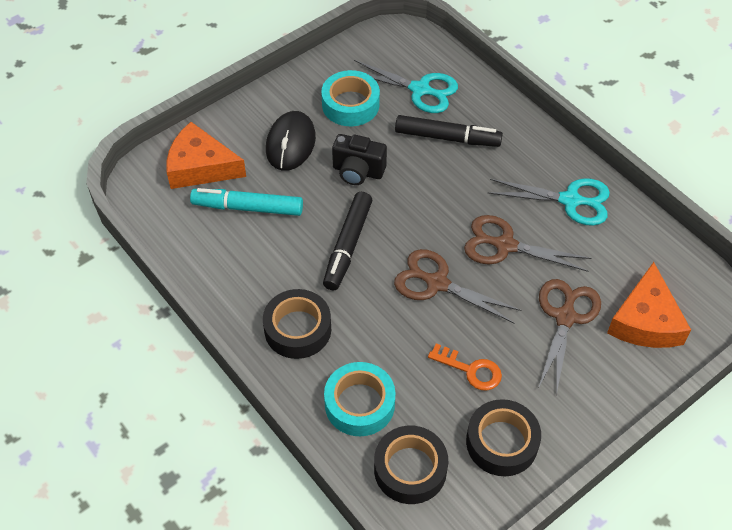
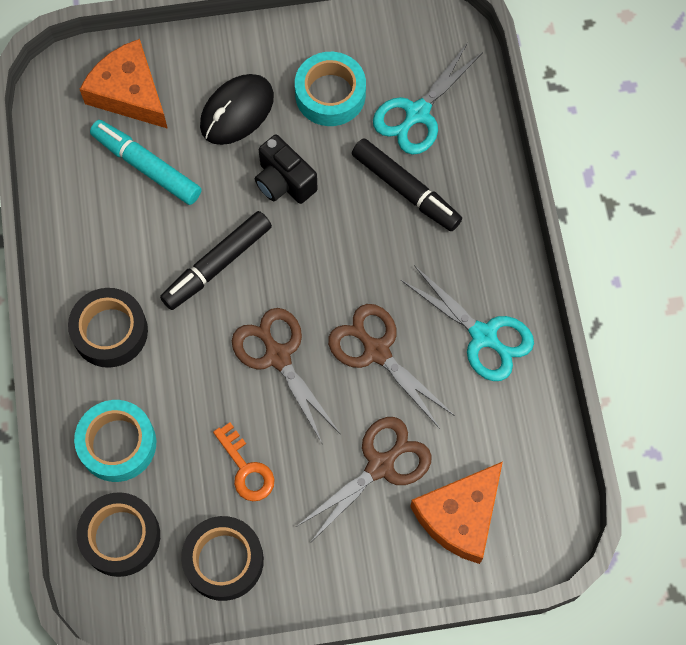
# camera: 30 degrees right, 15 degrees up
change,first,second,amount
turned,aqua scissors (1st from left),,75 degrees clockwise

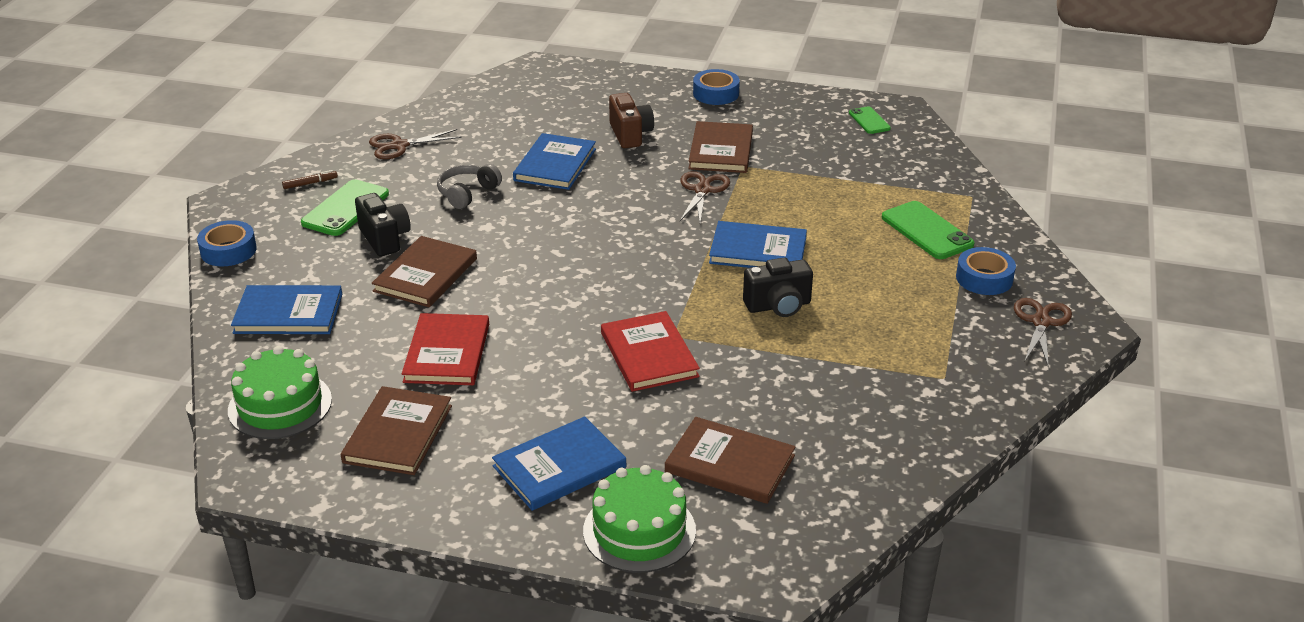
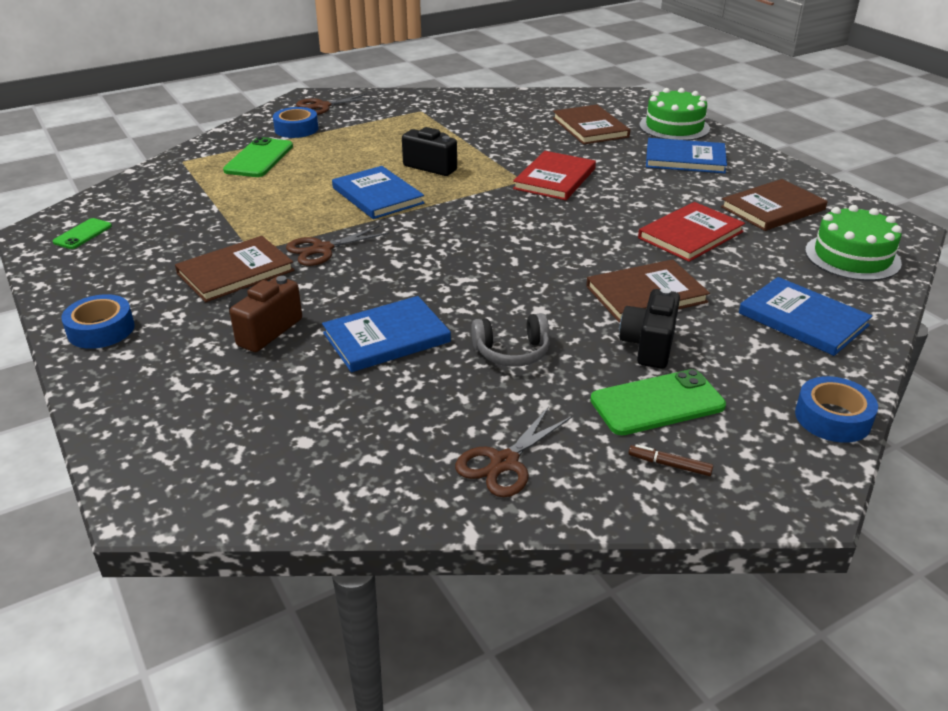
# camera: 135 degrees left, 0 degrees up
change,first,second,amount
turned,russet scissors (1st from left in the first image),russet scissors (3rd from left),105 degrees clockwise

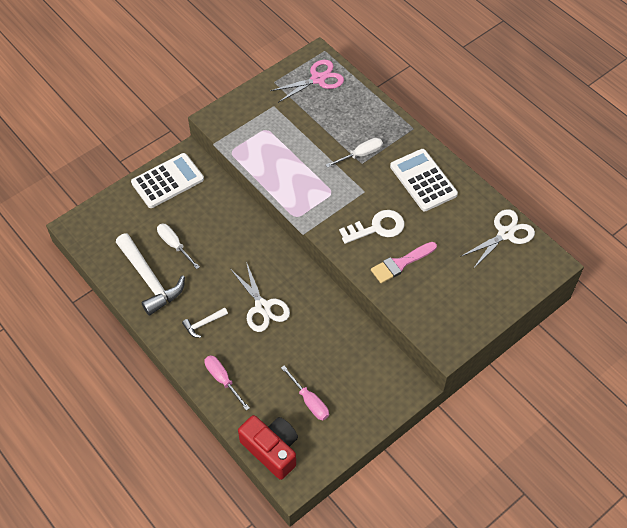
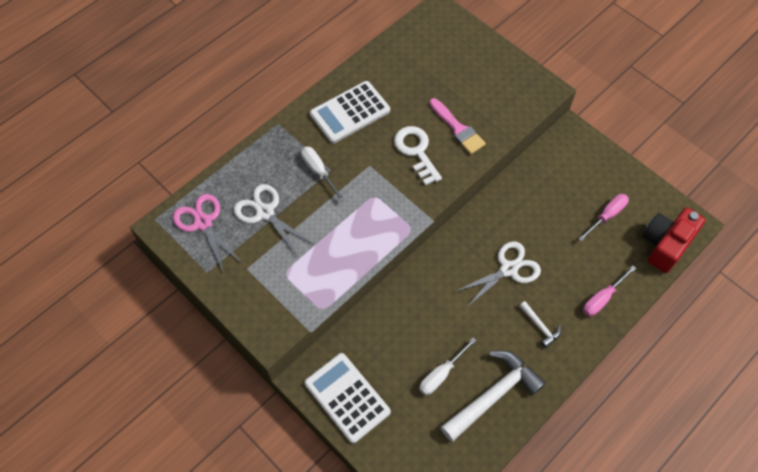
# camera: 95 degrees left, 5 degrees up
change,first,second,amount
moved,white scissors (2nd from left in the first image),white scissors (1st from left),

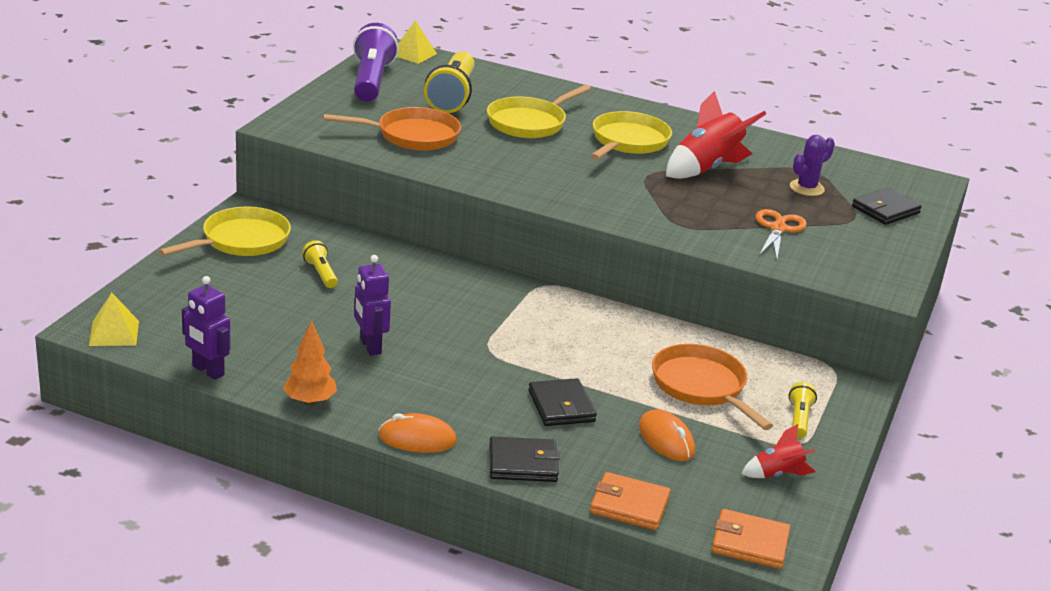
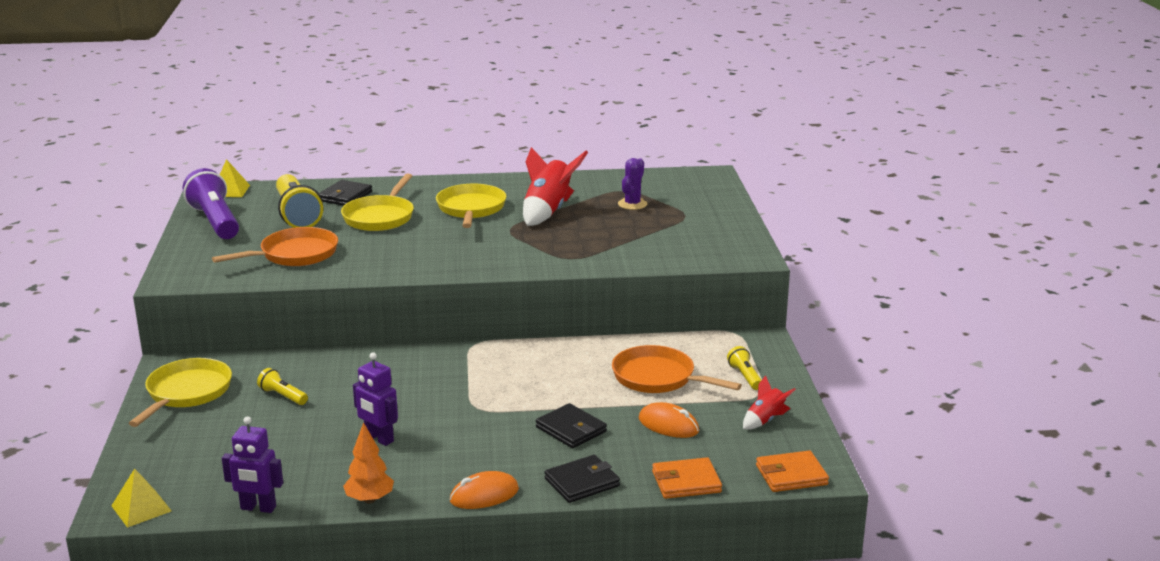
# camera: 25 degrees left, 5 degrees down
change,first,second,amount
removed,orange scissors,,
moved,black card wallet (3rd from left in the first image),black card wallet (1st from left),

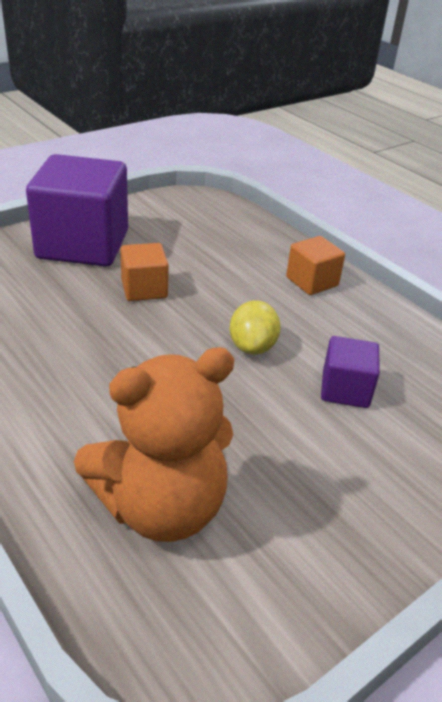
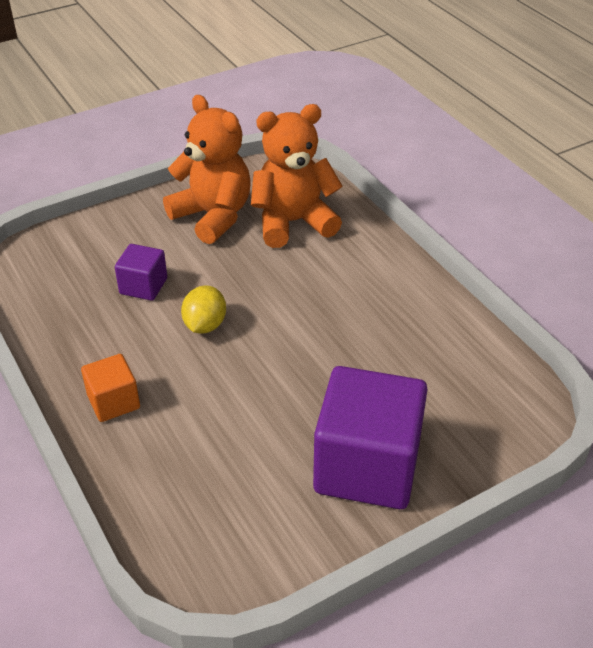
# camera: 170 degrees left, 5 degrees up
change,first,second,amount
removed,orange cube (1st from left),,
added,,orange teddy (1st from left),

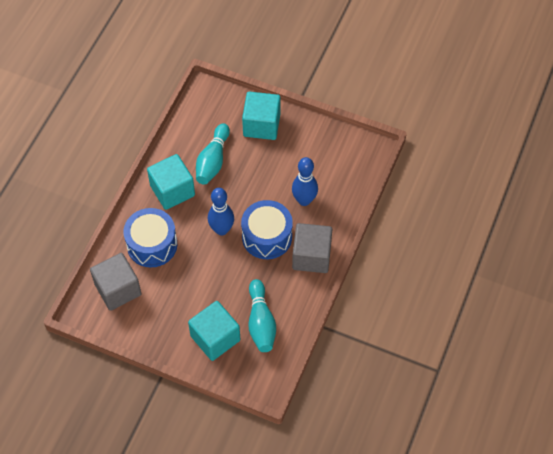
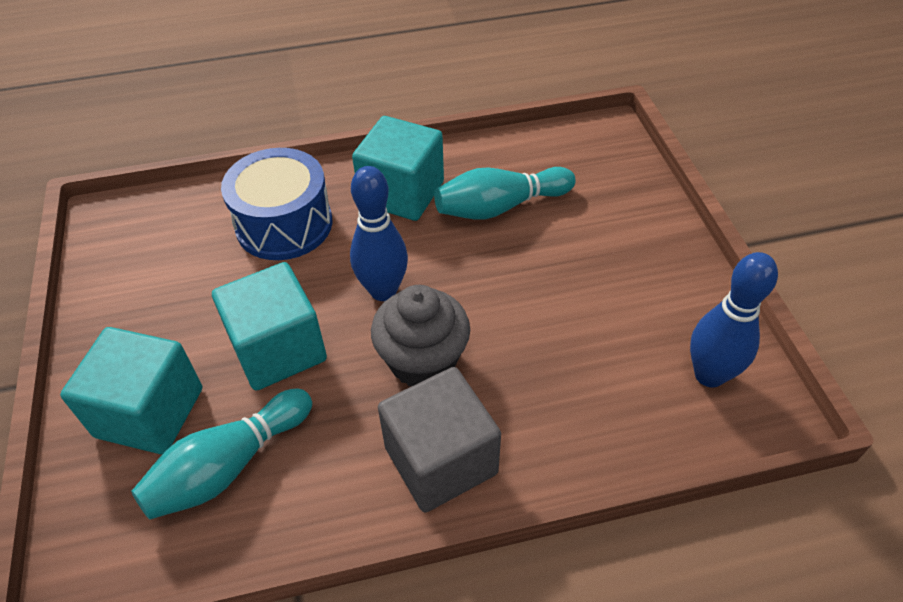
# camera: 55 degrees right, 10 degrees down
change,first,second,amount
removed,grey cube (1st from left),,
moved,aqua cube (3rd from left in the first image),aqua cube (2nd from left),
moved,royal blue skittle (2nd from left),,
replaced,royal blue drum (2nd from left),grey cupcake,

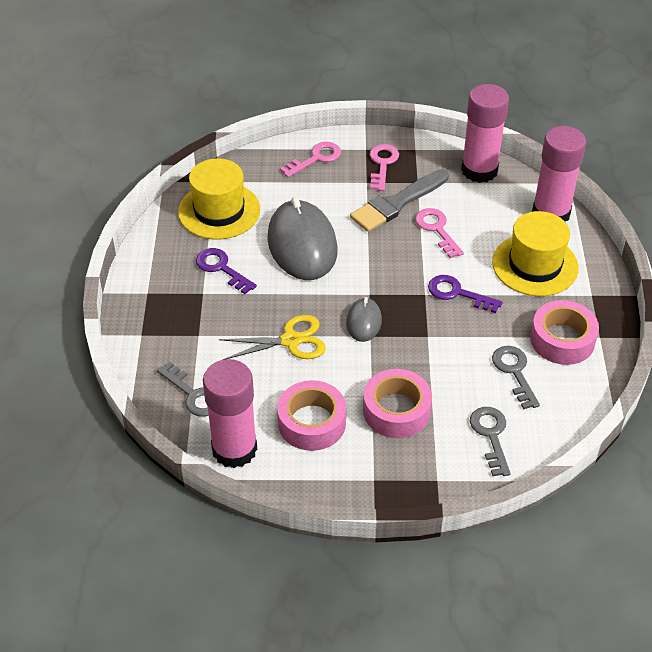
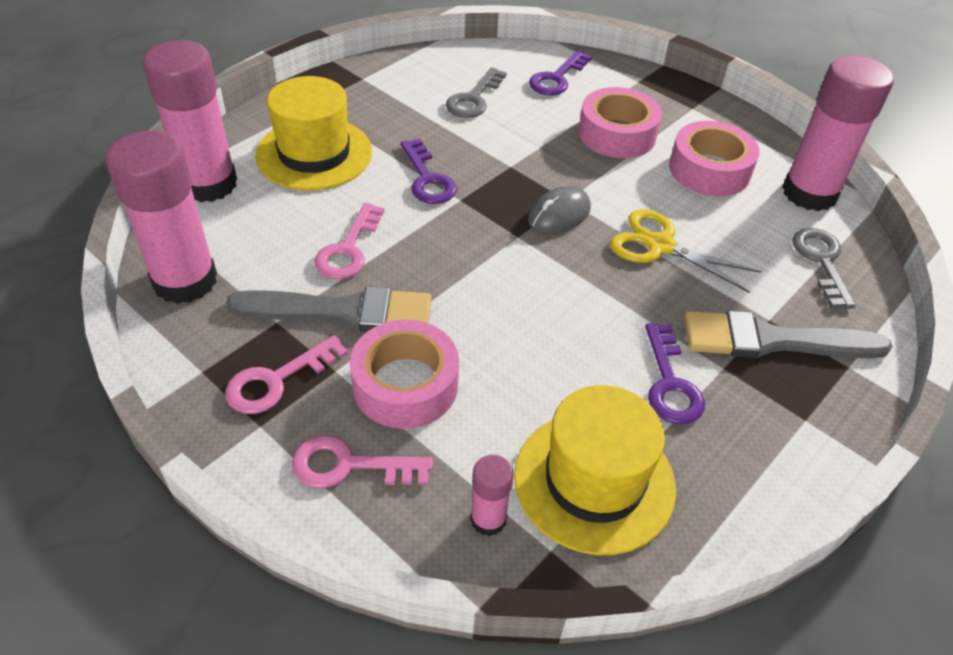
# camera: 140 degrees left, 0 degrees up
change,first,second,amount
removed,grey computer mouse (1st from left),,
added,,rose-pink glue stick (3rd from left),
added,,grey paintbrush (2nd from left),
moved,rose-pink sticky tape (3rd from left in the first image),rose-pink sticky tape (1st from left),
recoloured,grey latchkey (2nd from left),purple latchkey (2nd from left),

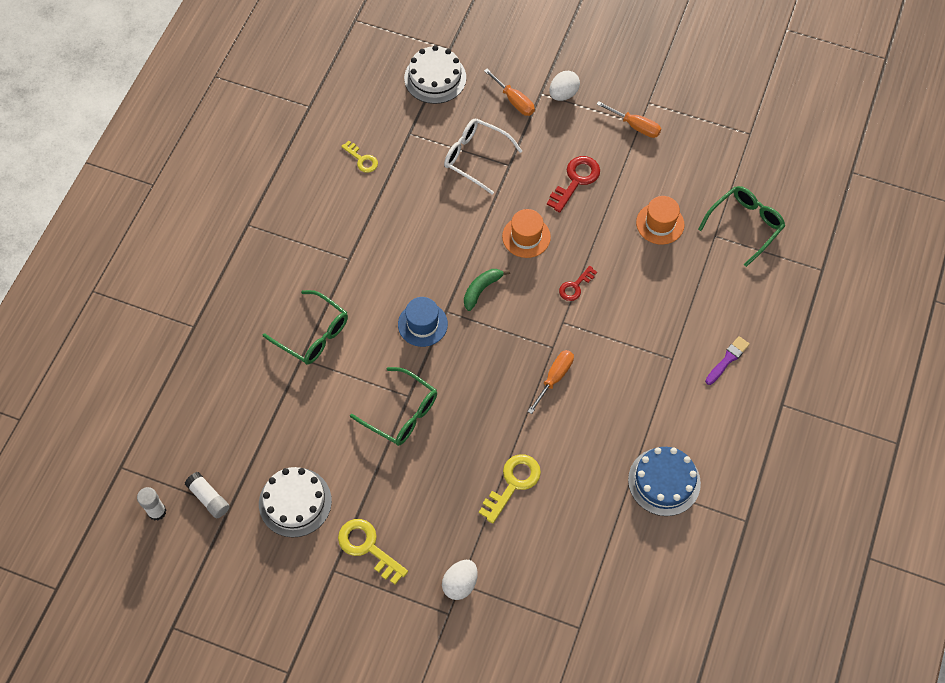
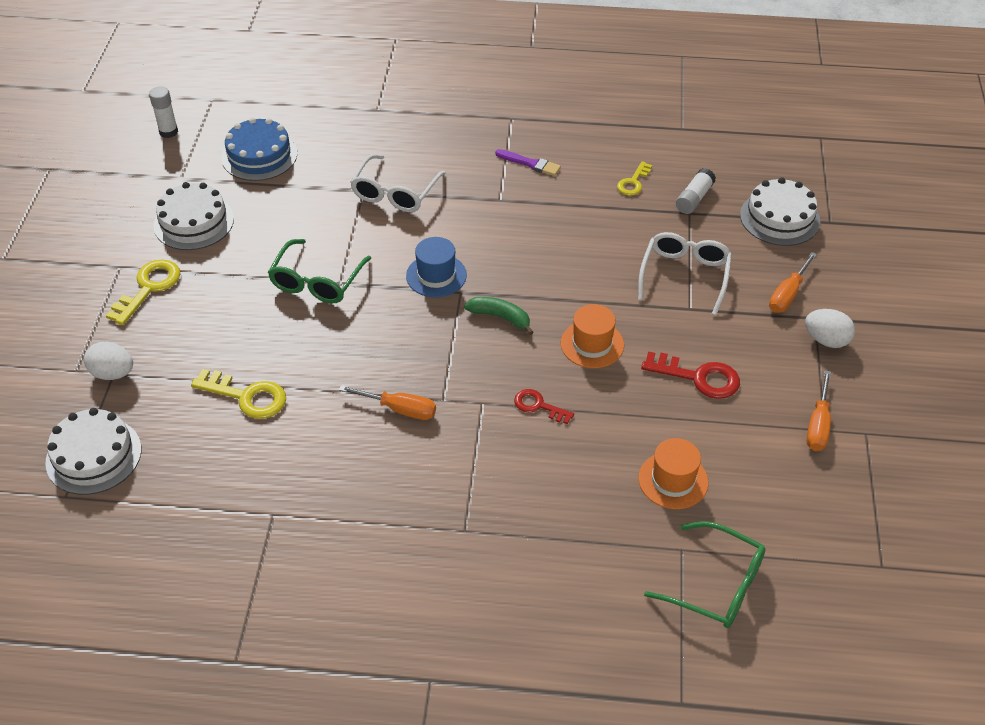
# camera: 75 degrees right, 15 degrees down
change,first,second,amount
added,,white layer cake (1st from left),
moved,white glue stick (2nd from left),,
moved,royal blue layer cake,,
moved,purple paintbrush,,
recoloured,green spectacles (1st from left),white spectacles (1st from left),

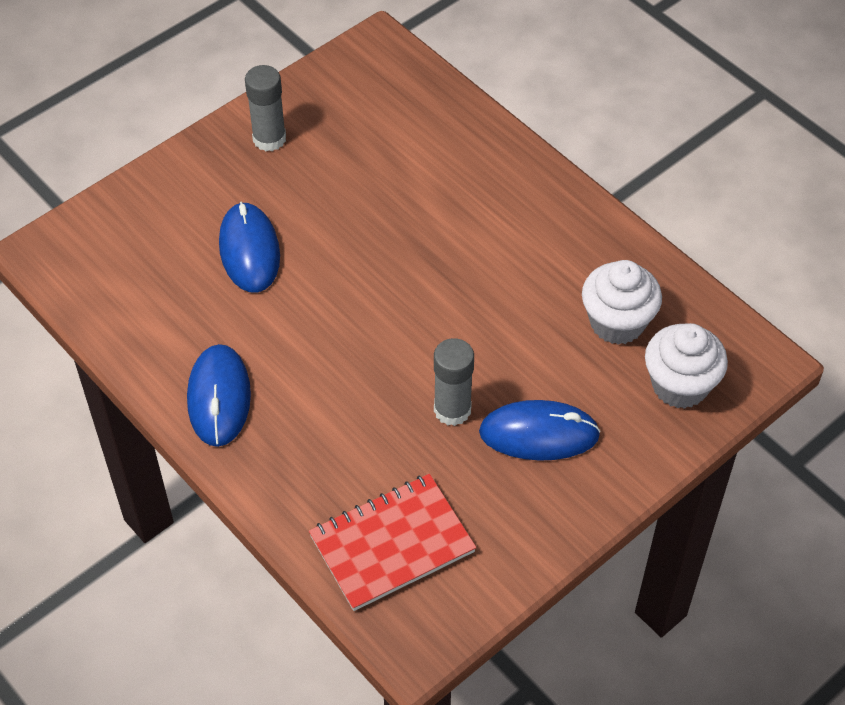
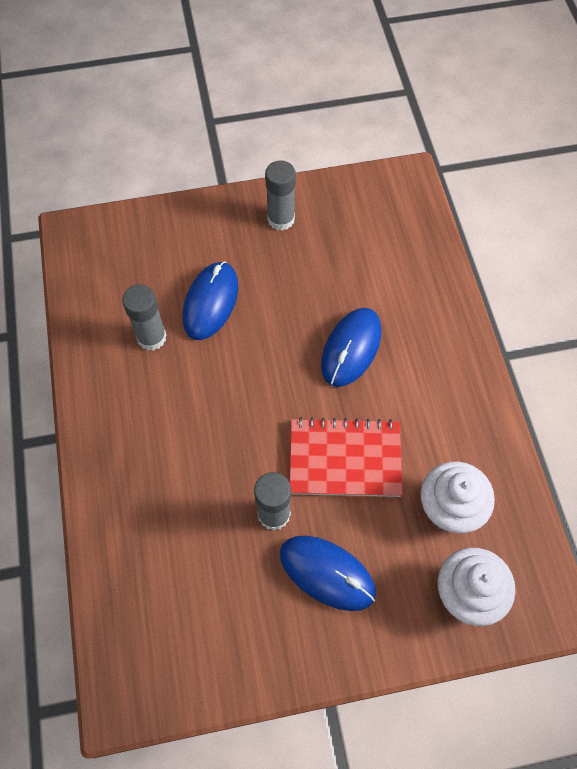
# camera: 30 degrees right, 10 degrees up
change,first,second,amount
added,,grey glue stick (1st from left),
moved,royal blue computer mouse (1st from left in the first image),royal blue computer mouse (3rd from left),
moved,scarlet exercise book,,

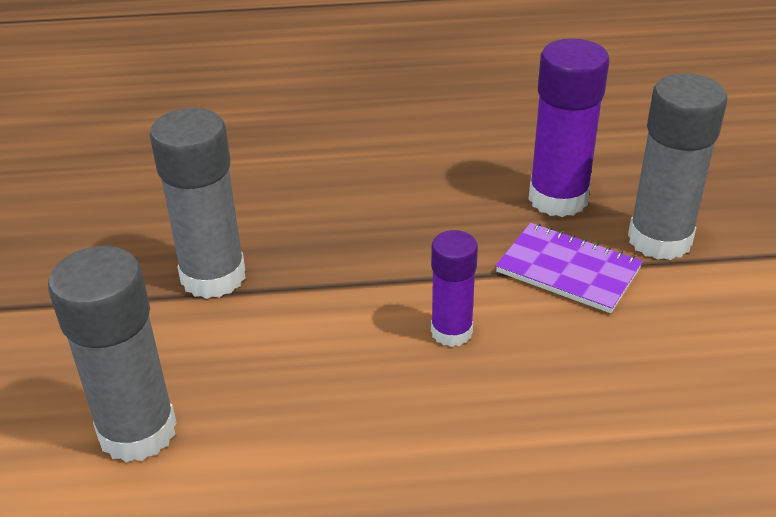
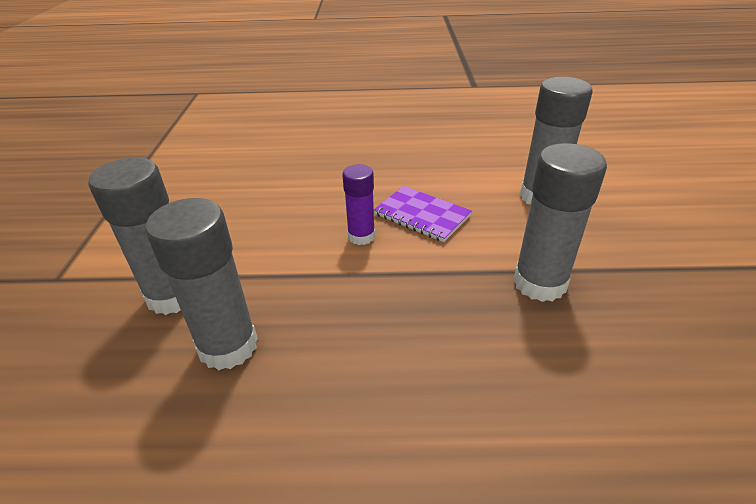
# camera: 175 degrees left, 0 degrees up
change,first,second,amount
moved,purple exercise book,,
recoloured,purple glue stick (2nd from left),grey glue stick (2nd from left),

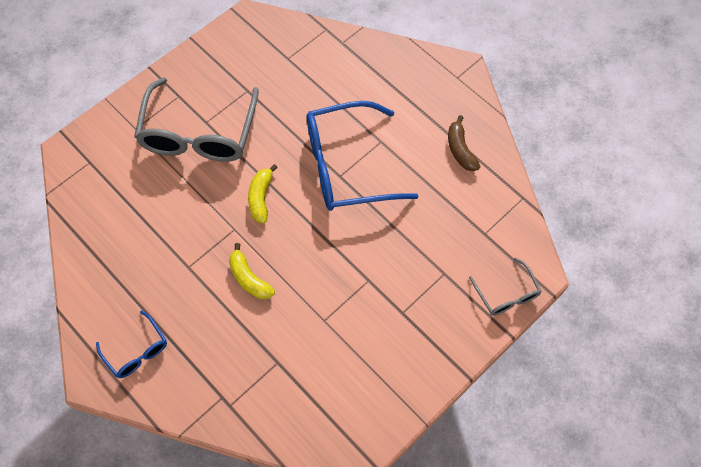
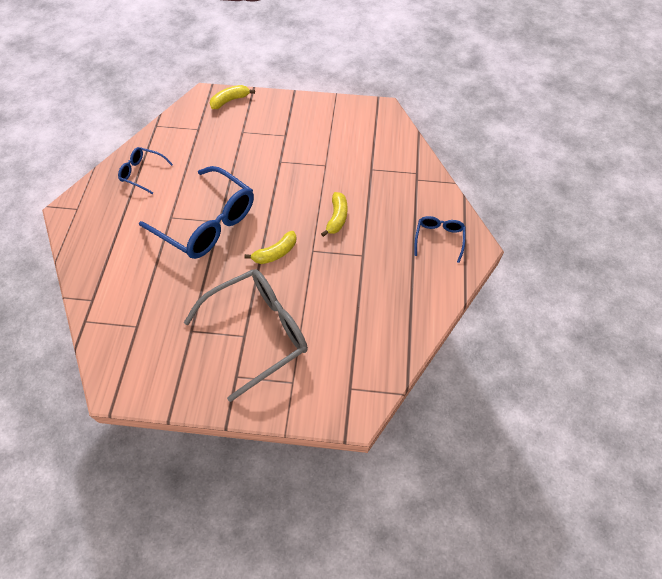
# camera: 130 degrees left, 5 degrees down
change,first,second,amount
replaced,russet banana,royal blue spectacles (1st from left),
replaced,grey spectacles (2nd from left),golden banana (1st from left),

